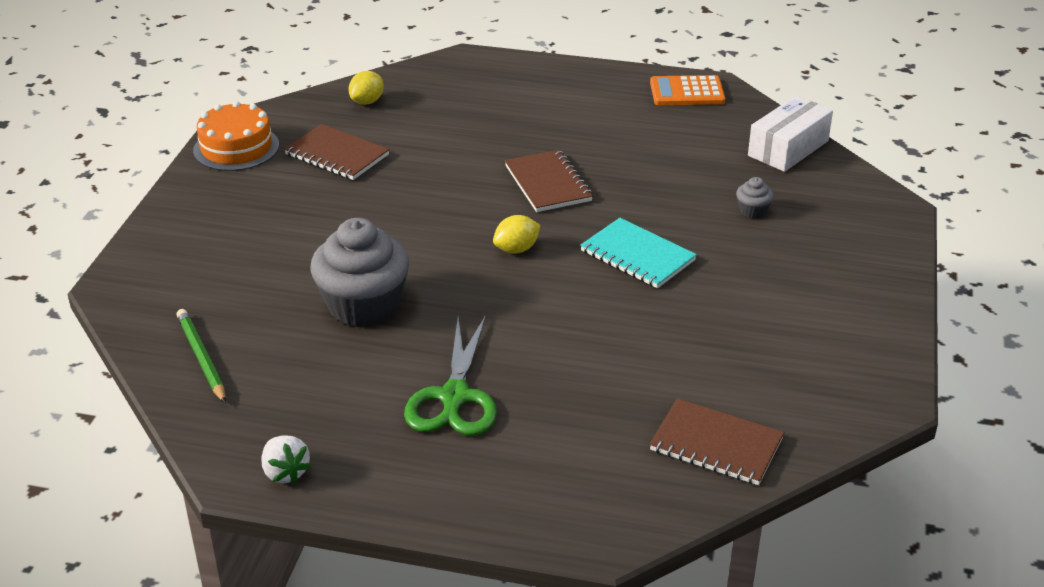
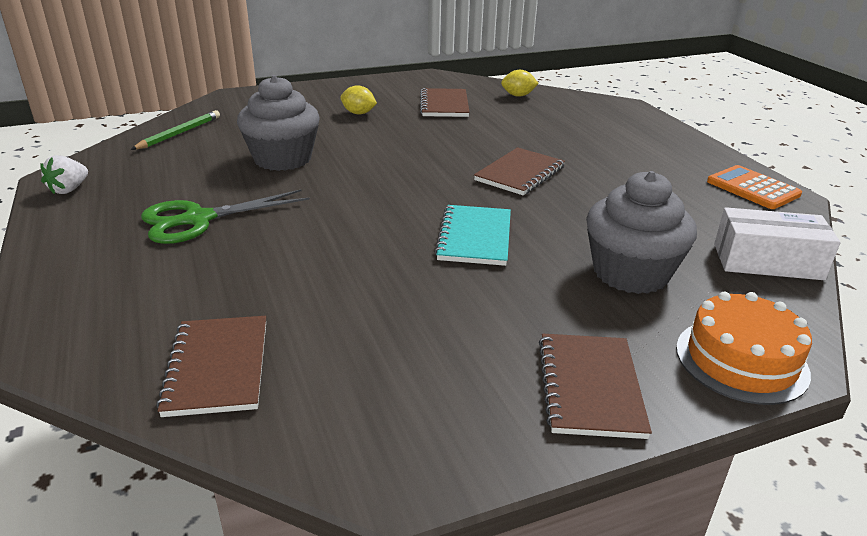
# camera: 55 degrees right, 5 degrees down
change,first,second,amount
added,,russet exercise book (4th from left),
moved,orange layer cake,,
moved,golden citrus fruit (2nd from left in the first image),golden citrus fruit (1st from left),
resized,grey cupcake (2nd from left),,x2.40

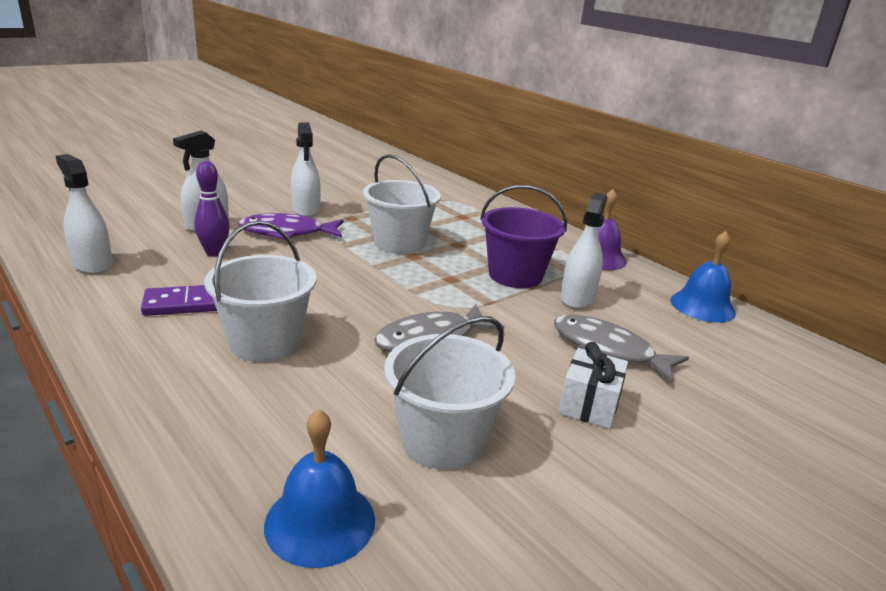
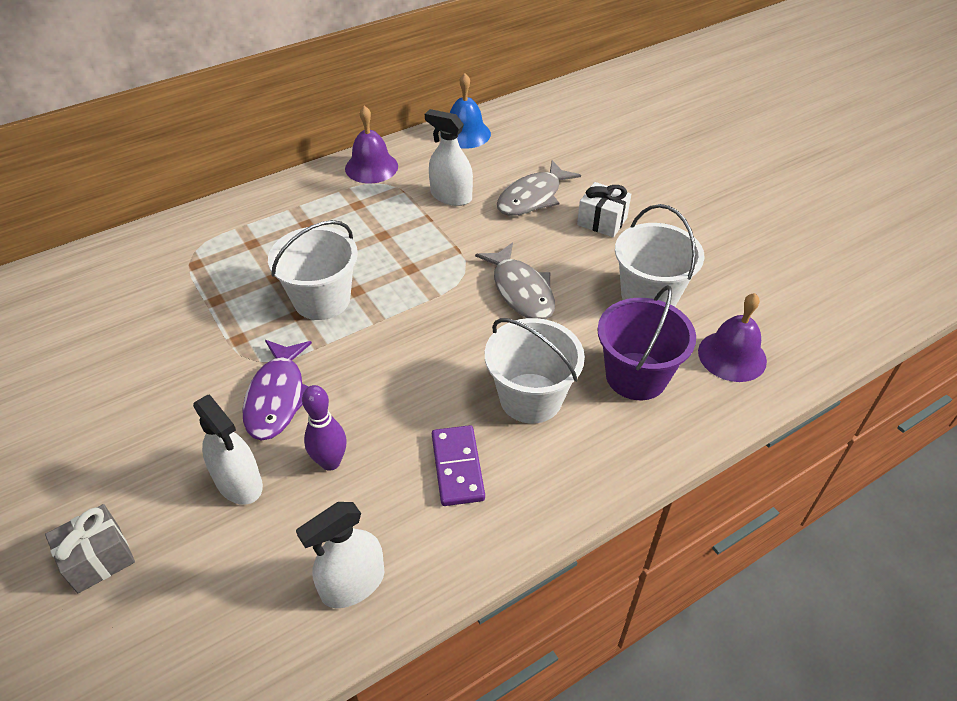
# camera: 80 degrees left, 20 degrees up
change,first,second,amount
removed,white sprayer (3rd from left),,
added,,grey gift,
moved,purple pail,,
recoloured,royal blue hand bell (1st from left),purple hand bell (2nd from left),

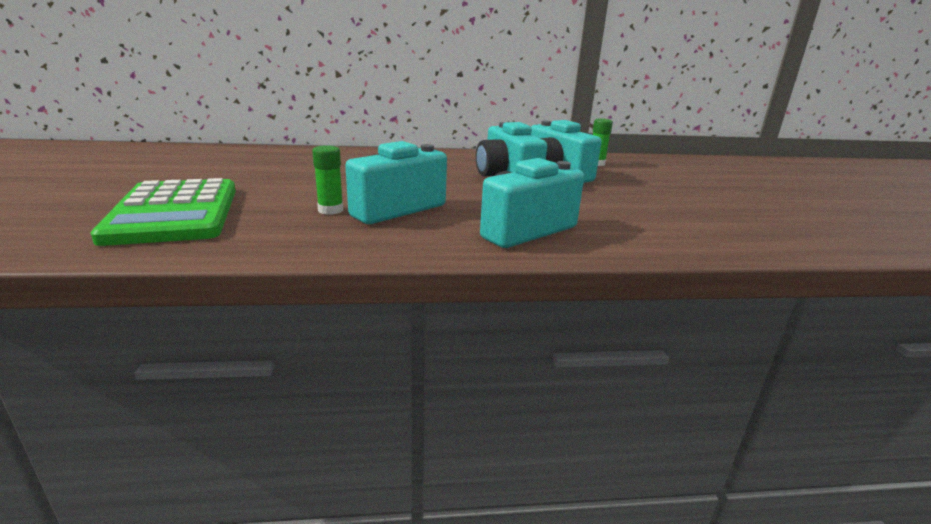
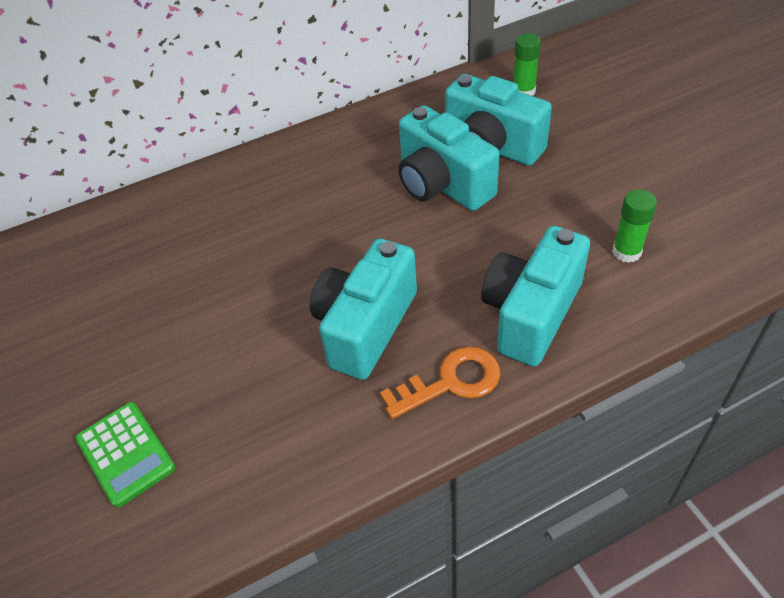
# camera: 15 degrees left, 25 degrees up
change,first,second,amount
added,,orange latchkey,
moved,green glue stick (1st from left in the first image),green glue stick (2nd from left),
resized,green calculator,,x0.52

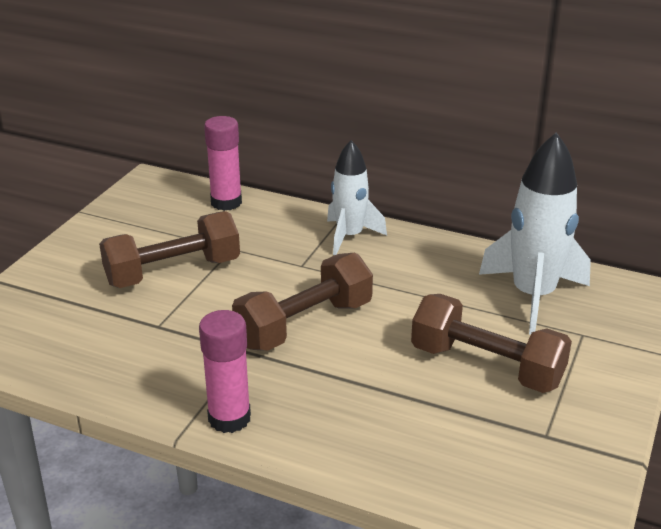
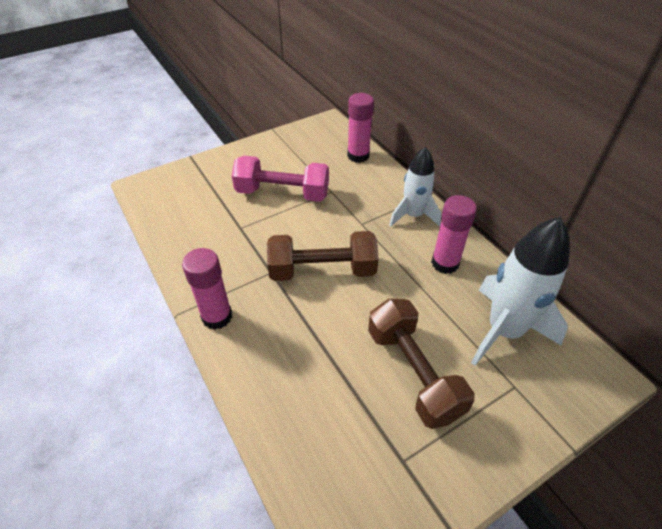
# camera: 35 degrees right, 15 degrees up
change,first,second,amount
added,,rose-pink glue stick (3rd from left),
recoloured,russet free weight (1st from left),rose-pink free weight,

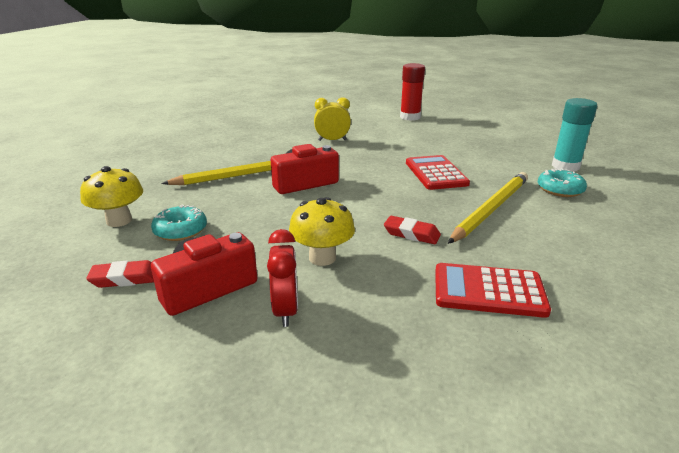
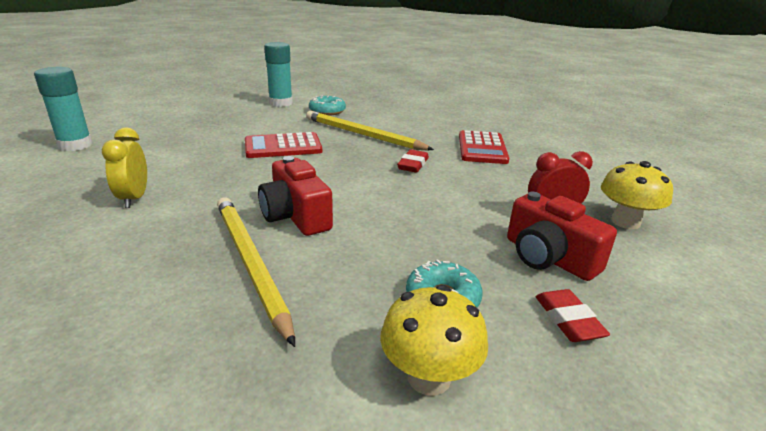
# camera: 95 degrees left, 0 degrees up
change,first,second,amount
moved,golden mushroom (2nd from left),,
recoloured,scarlet glue stick,aqua glue stick (1st from left),

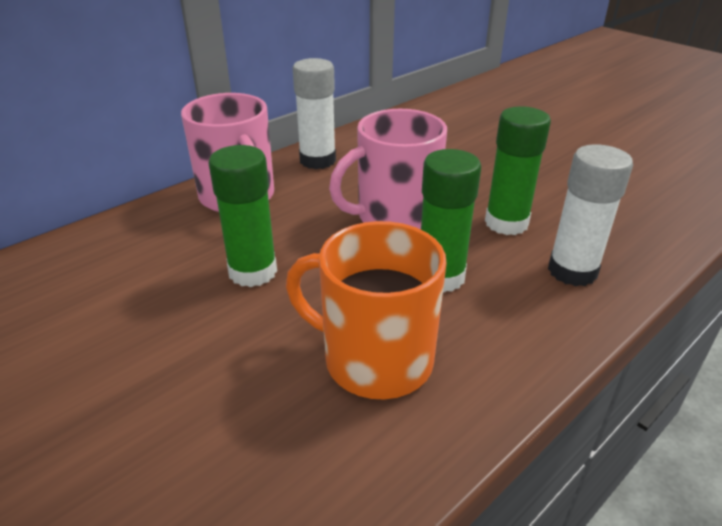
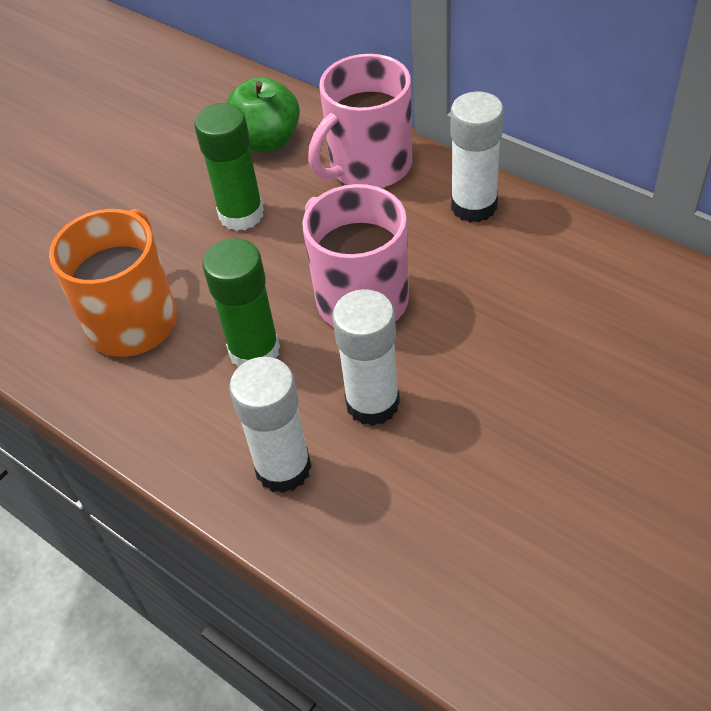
# camera: 85 degrees right, 15 degrees up
change,first,second,amount
added,,green toy apple,
recoloured,green glue stick (3rd from left),white glue stick (2nd from left),

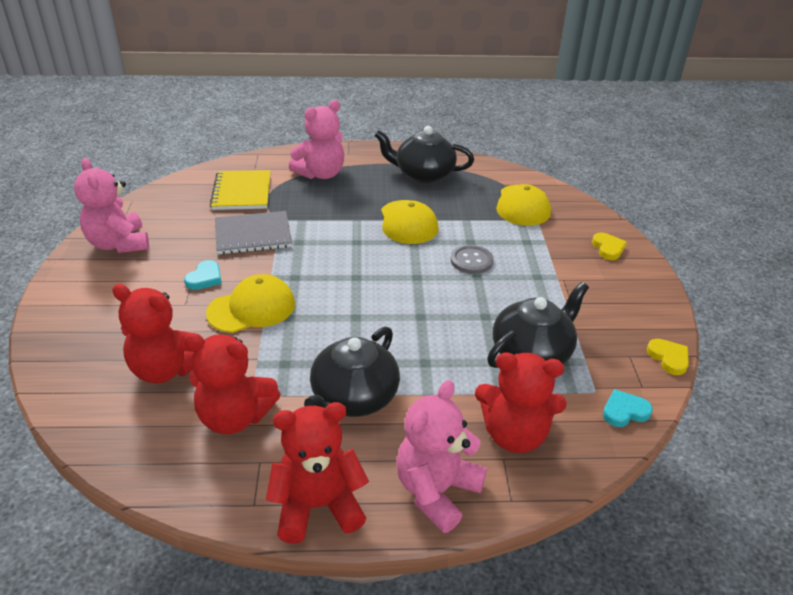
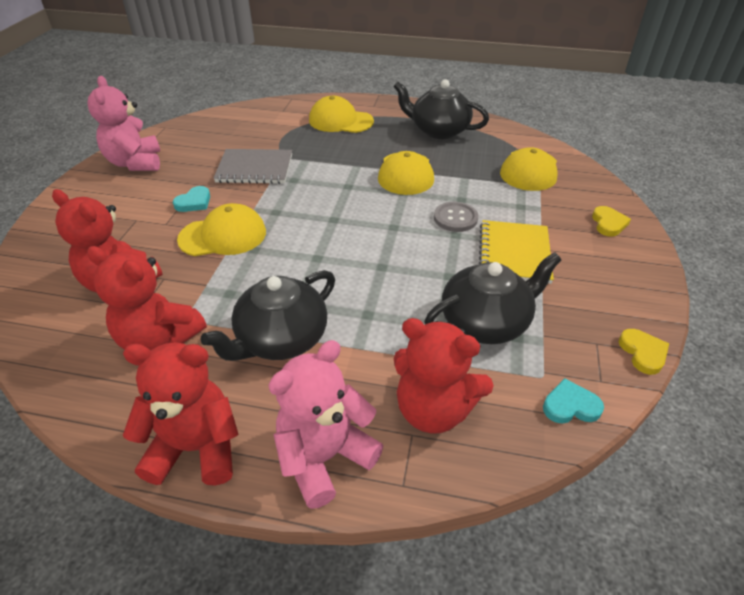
# camera: 15 degrees right, 5 degrees up
change,first,second,amount
moved,golden exercise book,,
replaced,rose-pink teddy (2nd from left),golden cap (2nd from left),

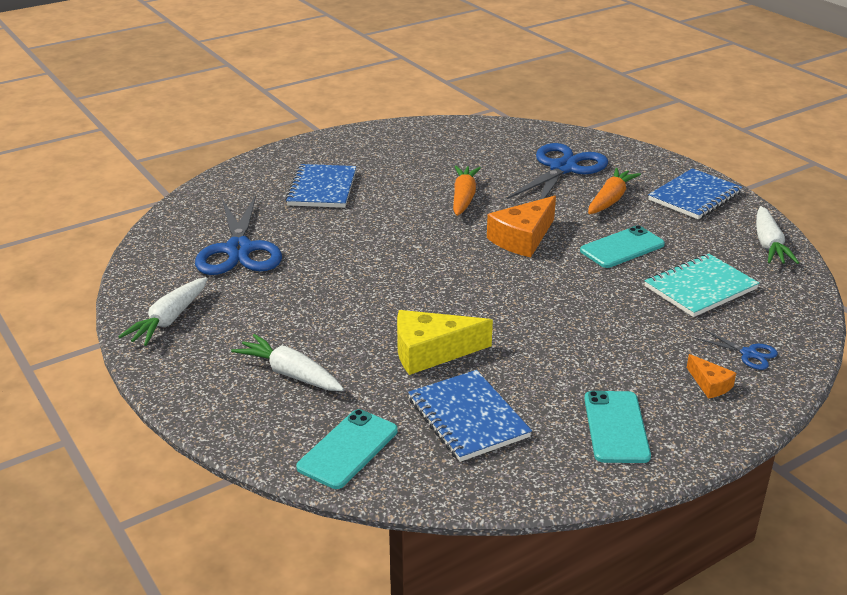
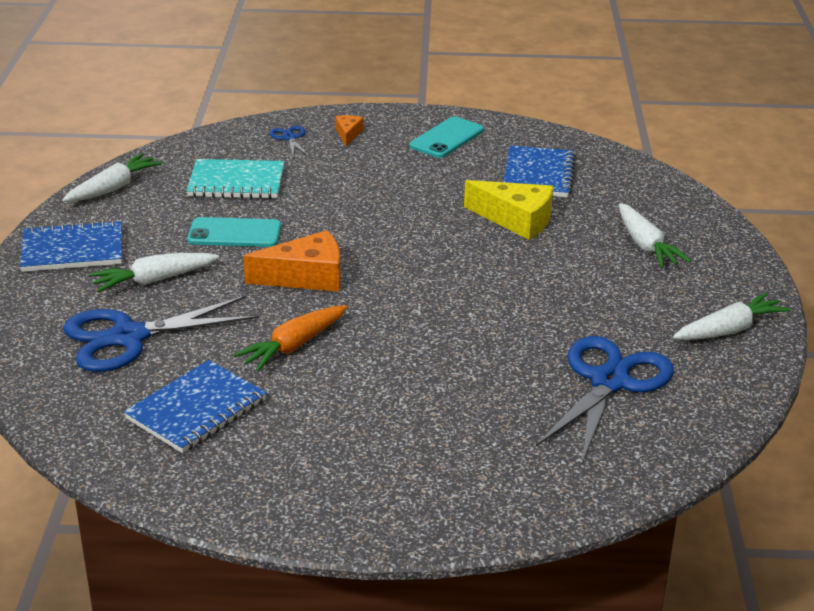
# camera: 145 degrees left, 0 degrees up
change,first,second,amount
removed,aqua smartphone (1st from left),,
moved,royal blue exercise book (1st from left in the first image),royal blue exercise book (2nd from left),
recoloured,orange root vegetable (2nd from left),white root vegetable (2nd from left),

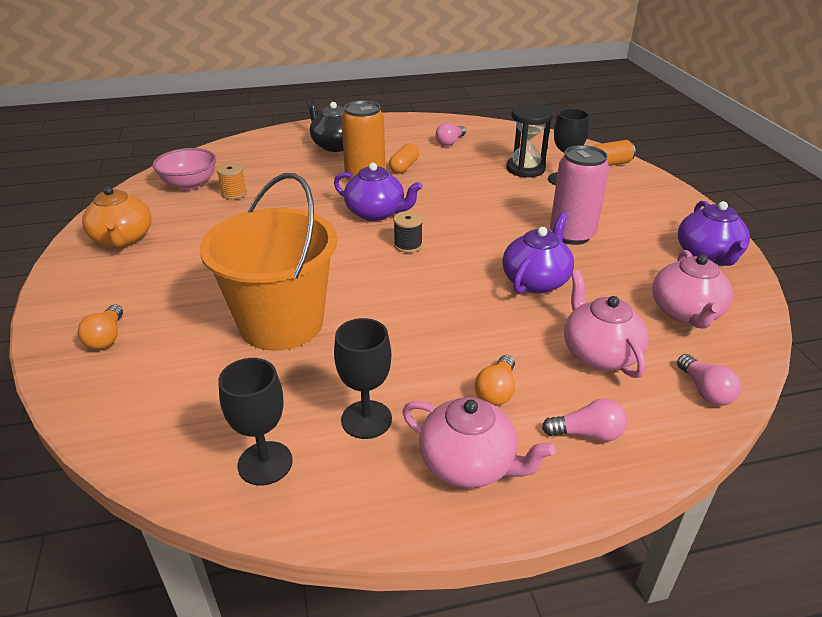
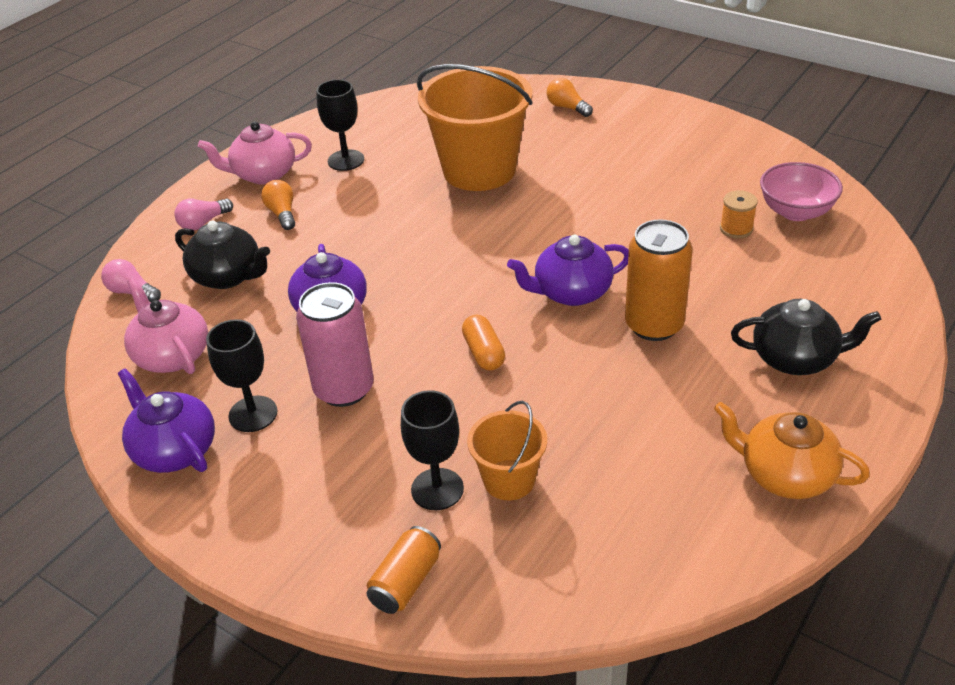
# camera: 140 degrees right, 5 degrees up
change,first,second,amount
removed,black spool,,
removed,rose-pink bulb (1st from left),,
moved,orange china teapot,,
moved,black goblet (1st from left),,
moved,orange pill shape,,
replaced,black sand timer,orange pail (2nd from left),
recoloured,rose-pink china teapot (2nd from left),black china teapot (1st from left),

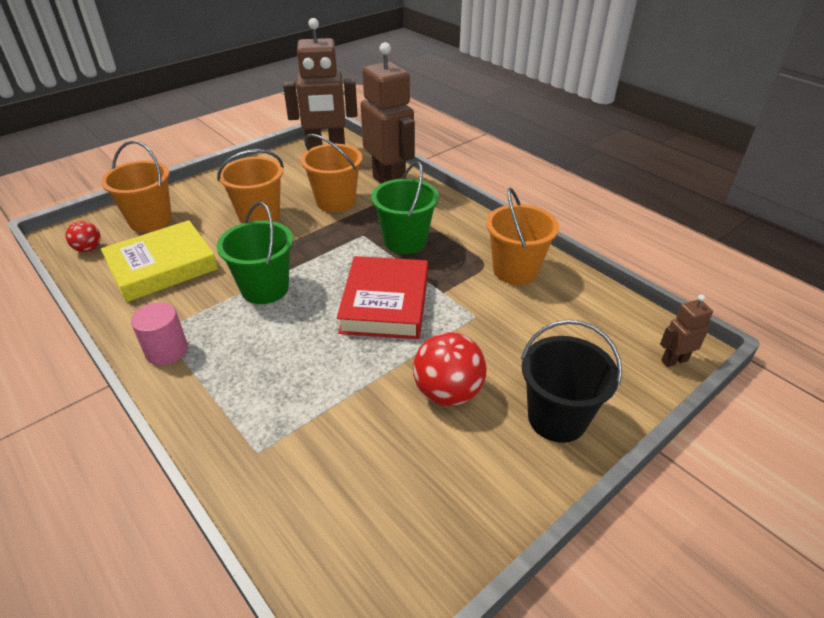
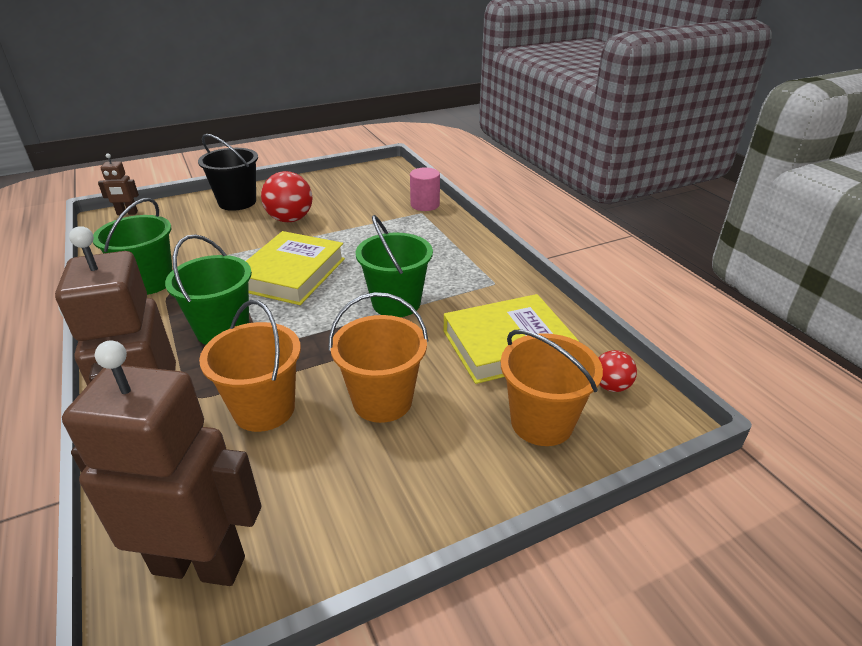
# camera: 165 degrees left, 5 degrees down
change,first,second,amount
moved,rose-pink solid cylinder,,
recoloured,scarlet hardcover,golden hardcover (1st from left),
recoloured,orange pail (4th from left),green pail (1st from left),

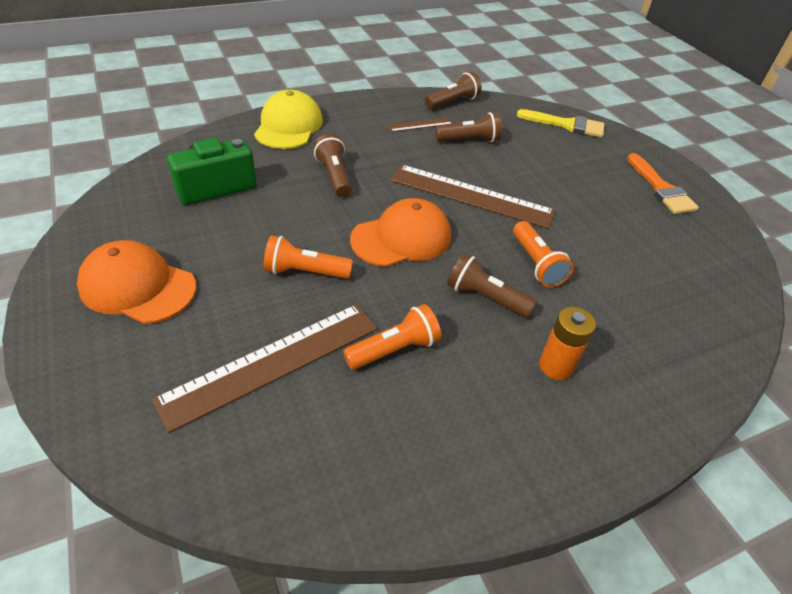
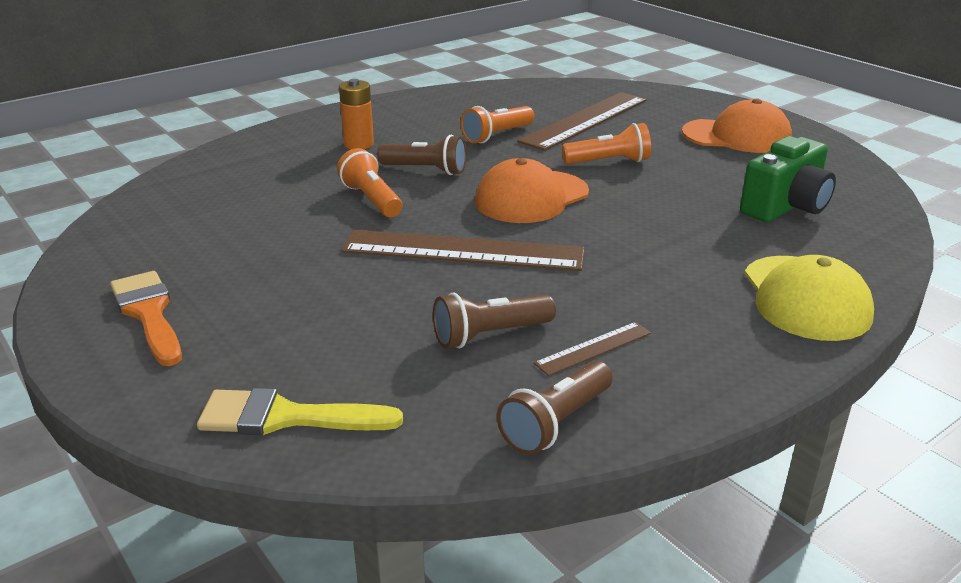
# camera: 170 degrees right, 15 degrees down
change,first,second,amount
removed,russet pocket torch (1st from left),,

